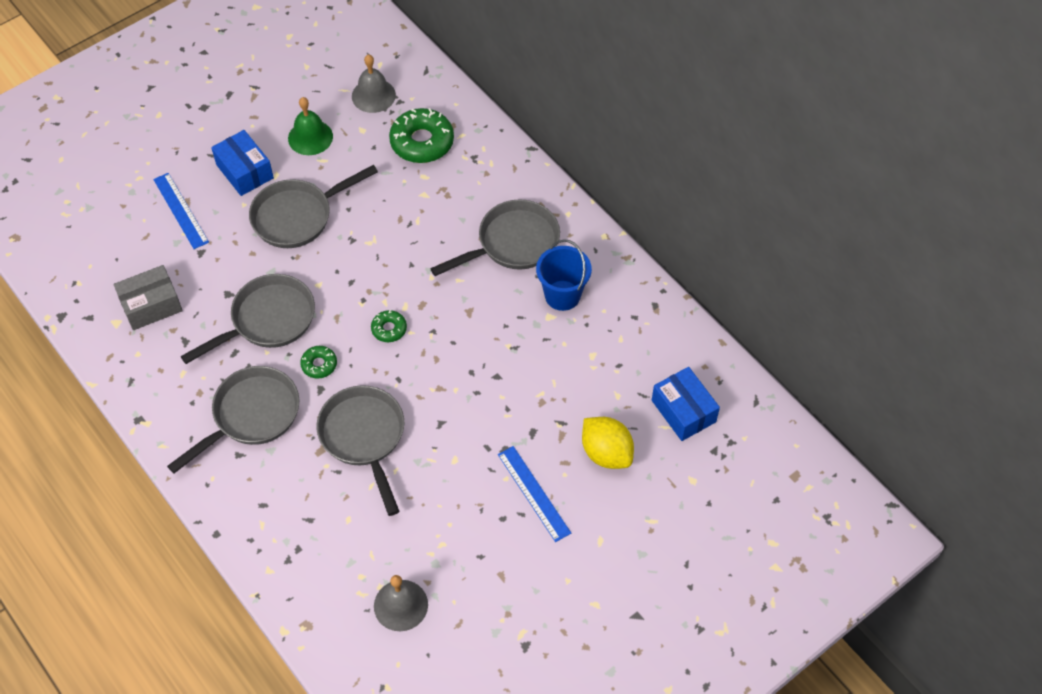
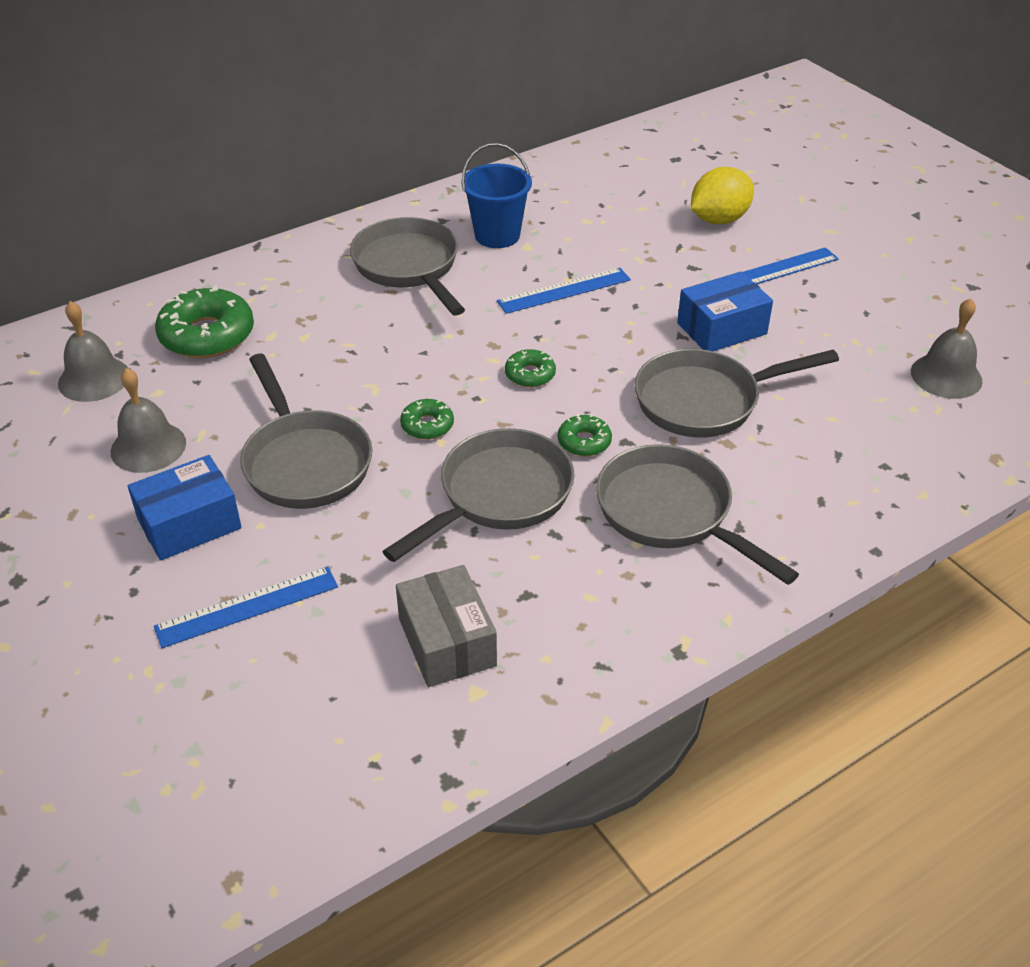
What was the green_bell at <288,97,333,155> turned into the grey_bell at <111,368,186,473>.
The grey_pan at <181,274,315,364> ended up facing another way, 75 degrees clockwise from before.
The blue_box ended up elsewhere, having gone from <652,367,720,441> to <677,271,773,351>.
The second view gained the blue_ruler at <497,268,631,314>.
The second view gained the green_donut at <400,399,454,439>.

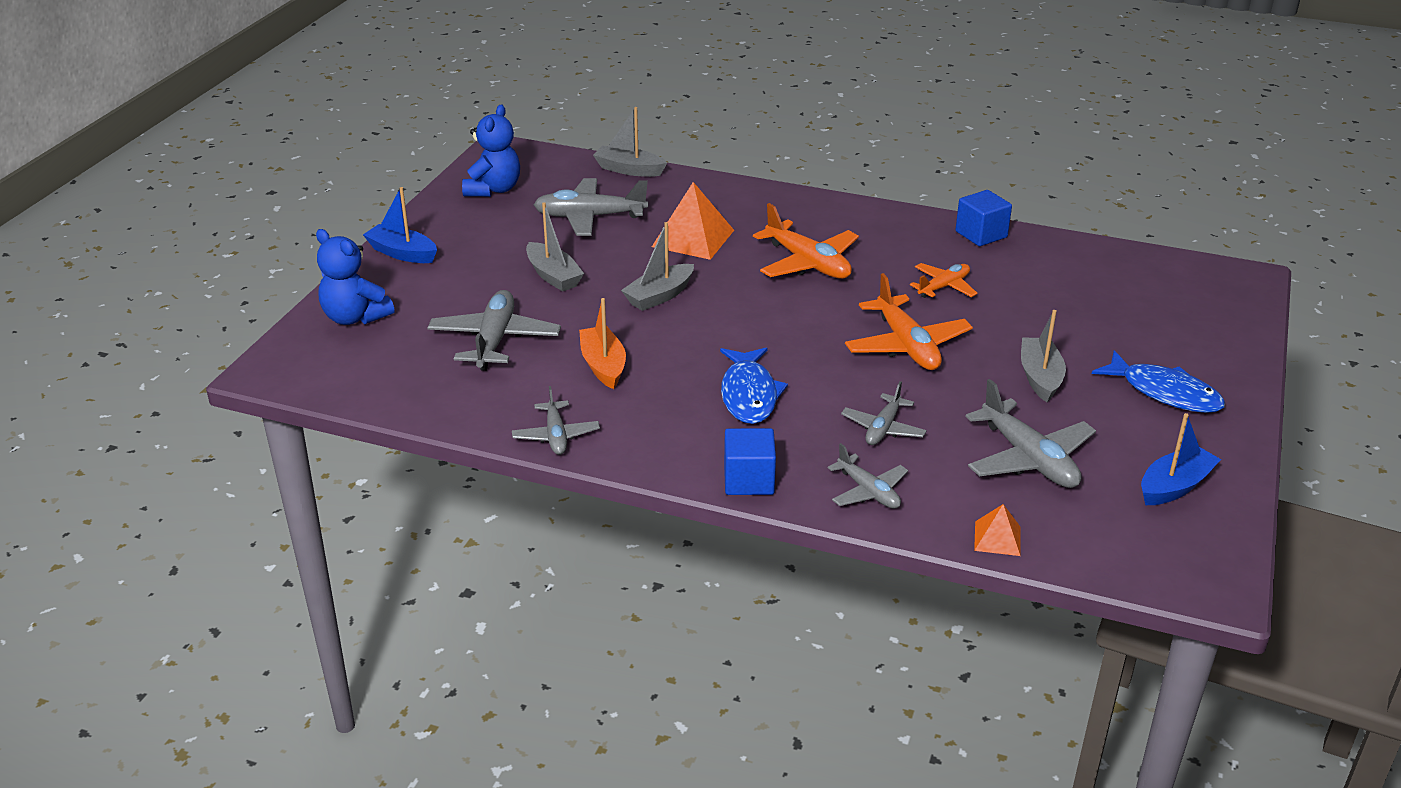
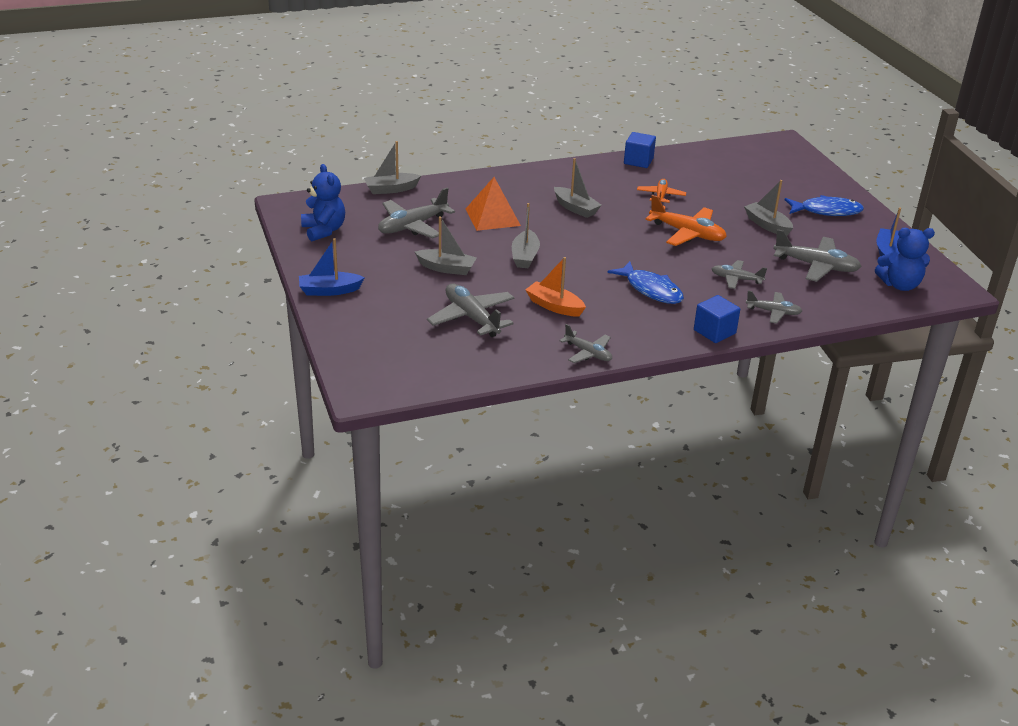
Where the orange_plane stood at <753,203,859,279>, the grey_boat came to stand at <554,158,602,218>.
The blue_teddy_bear ended up elsewhere, having gone from <316,229,394,325> to <875,228,935,291>.
The grey_plane at <841,381,927,445> ended up facing another way, 120 degrees clockwise from before.
The second view lost the orange_pyramid at <974,504,1021,556>.

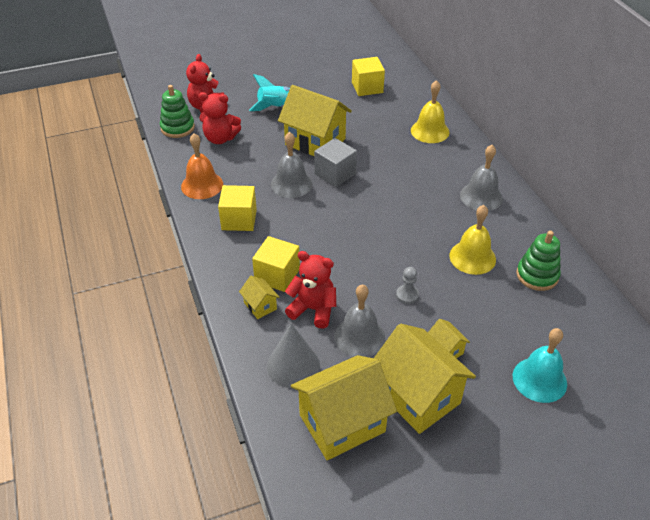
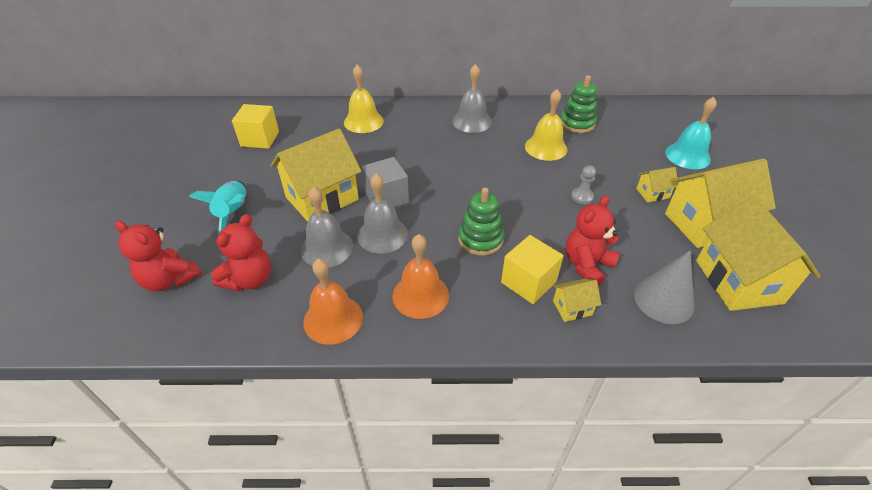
The green_stacking_toy ended up elsewhere, having gone from <160,85,195,138> to <458,188,504,256>.
Where the yellow_cube stood at <218,185,257,231>, the orange_bell came to stand at <392,234,449,319>.
The grey_bell ended up elsewhere, having gone from <334,284,385,357> to <301,186,353,267>.

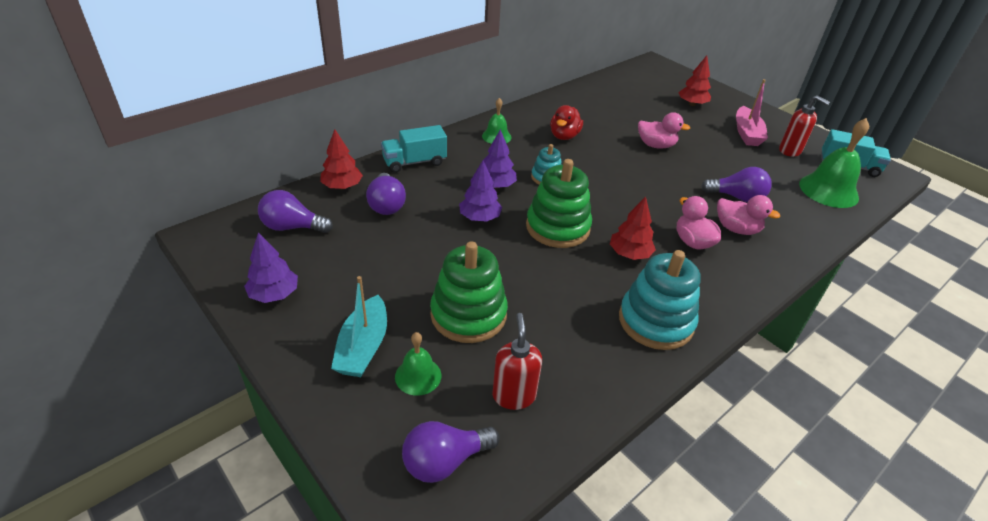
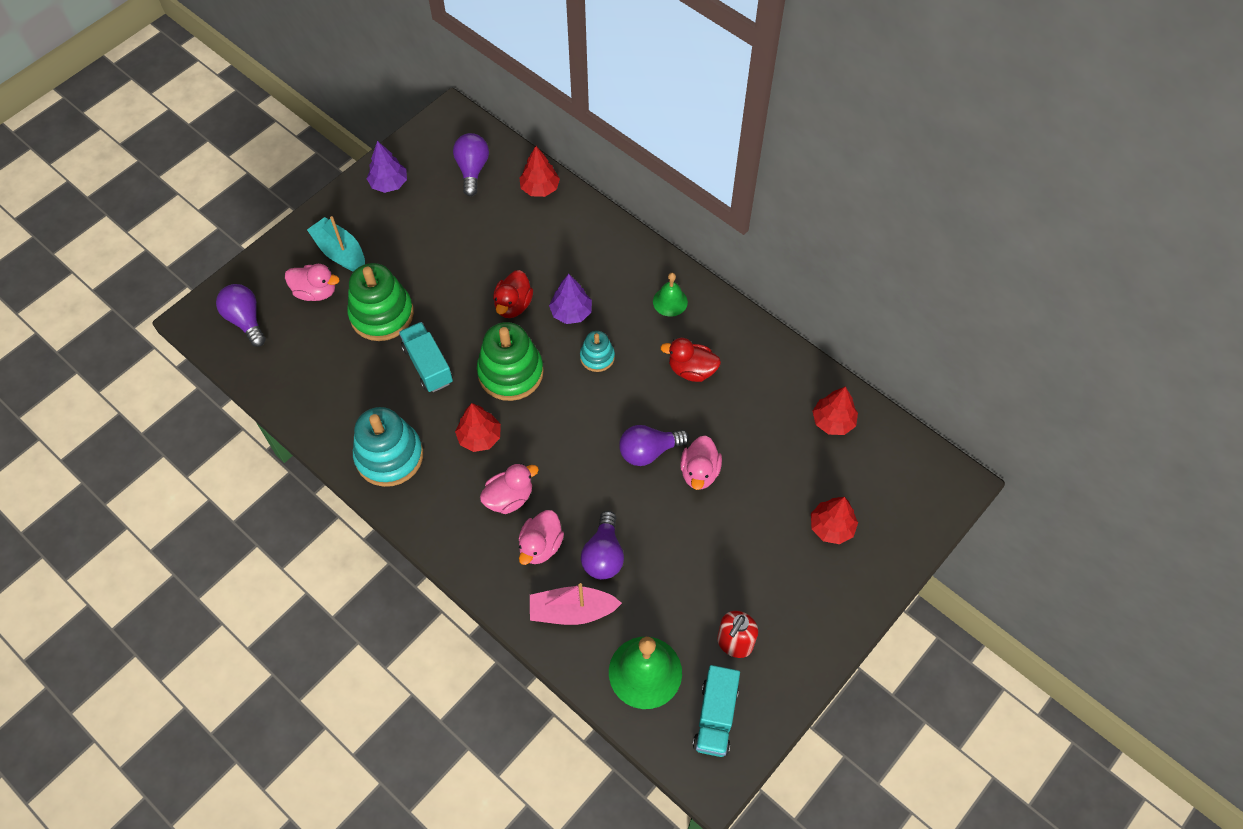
The pink_boat ended up elsewhere, having gone from <736,79,768,146> to <530,583,622,625>.
The turquoise_truck ended up elsewhere, having gone from <381,125,447,173> to <399,322,453,392>.
Where the purple_tree stood at <459,161,503,222>, the red_duck came to stand at <493,270,533,318>.
The purple_light_bulb ended up elsewhere, having gone from <366,173,406,215> to <619,425,690,466>.
The turquoise_boat at <331,276,387,377> ended up facing another way, 45 degrees clockwise from before.
The second view lost the red_soap_dispenser at <492,313,542,410>.
Where the green_bell stood at <395,332,441,396>, the pink_duck came to stand at <285,264,339,301>.
The second view gained the red_tree at <812,386,858,435>.

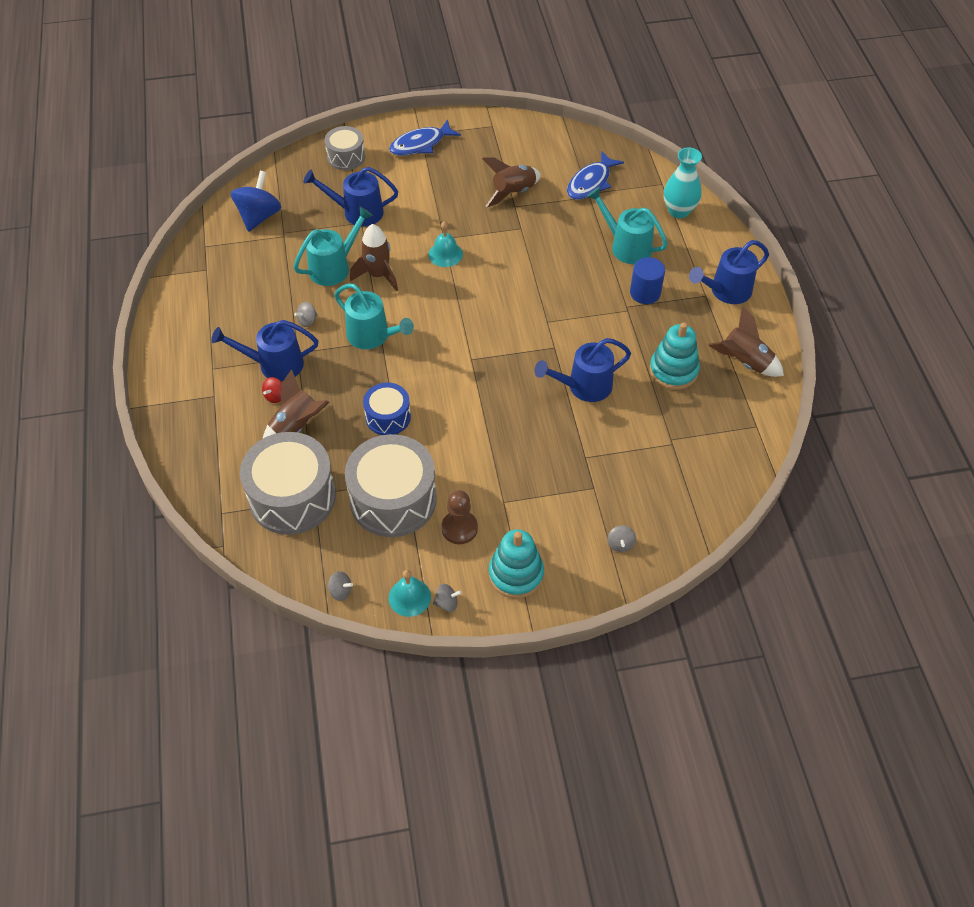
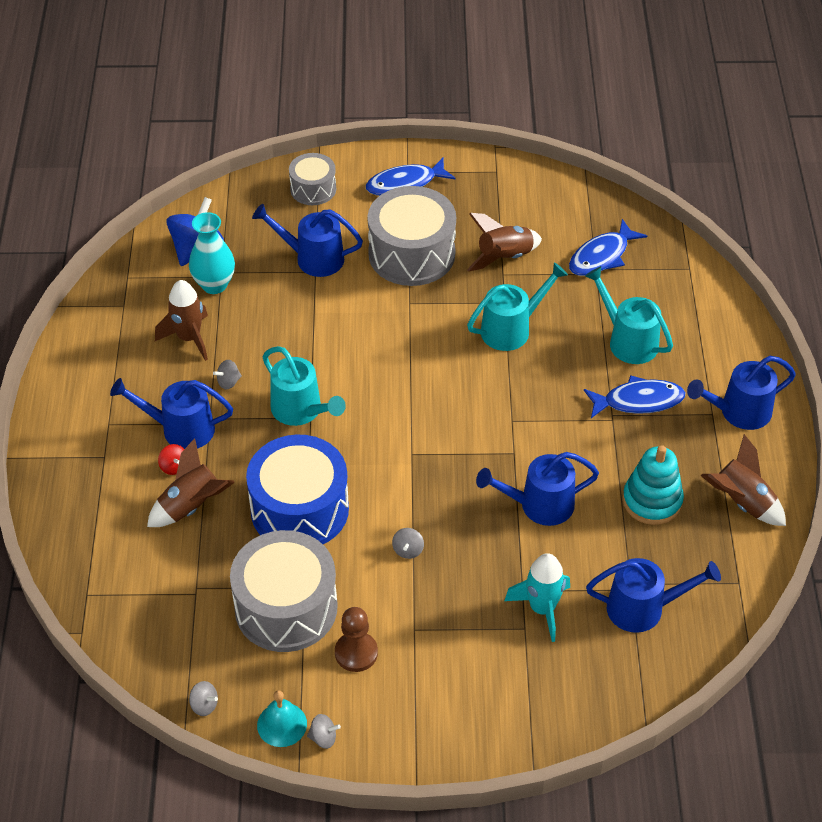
The turquoise_vase ended up elsewhere, having gone from <664,148,702,218> to <189,212,235,294>.
The turquoise_watering_can ended up elsewhere, having gone from <294,206,373,286> to <467,262,568,351>.
The second view lost the turquoise_bell at <428,221,463,267>.
The brown_rocket ended up elsewhere, having gone from <350,224,398,291> to <155,280,208,361>.
Where the blue_cylinder stood at <630,257,665,304>, the blue_fish came to stand at <584,375,685,418>.
The red_spinning_top at <262,377,282,403> ended up facing another way, 75 degrees counterclockwise from before.
The size of the blue_drum at <363,382,411,435> changed by a factor of 1.82.
The grey_drum ended up elsewhere, having gone from <240,432,336,535> to <367,186,456,286>.
The grey_spinning_top ended up elsewhere, having gone from <607,525,636,552> to <392,528,424,559>.
The second view lost the turquoise_stacking_toy at <489,529,544,598>.
The second view gained the turquoise_rocket at <504,553,570,642>.
The second view gained the blue_watering_can at <586,558,721,633>.

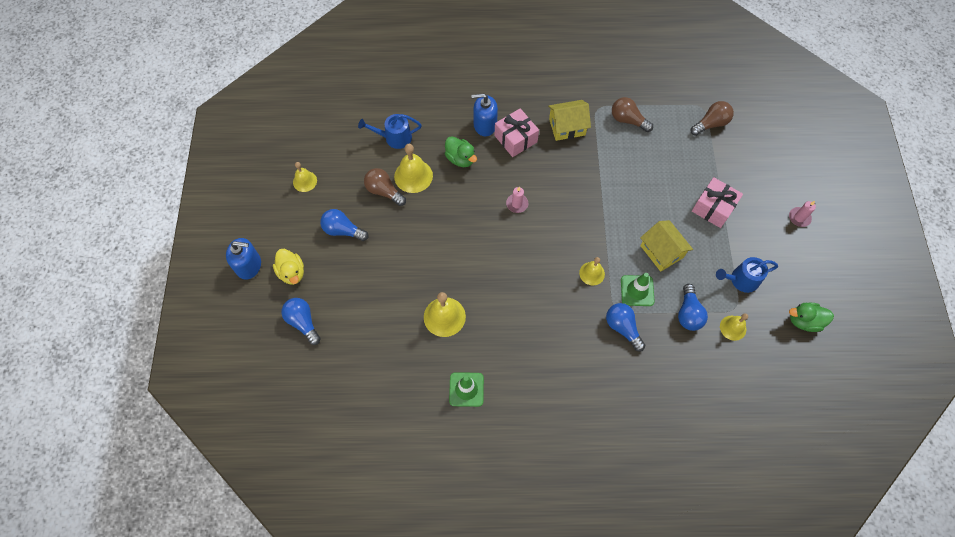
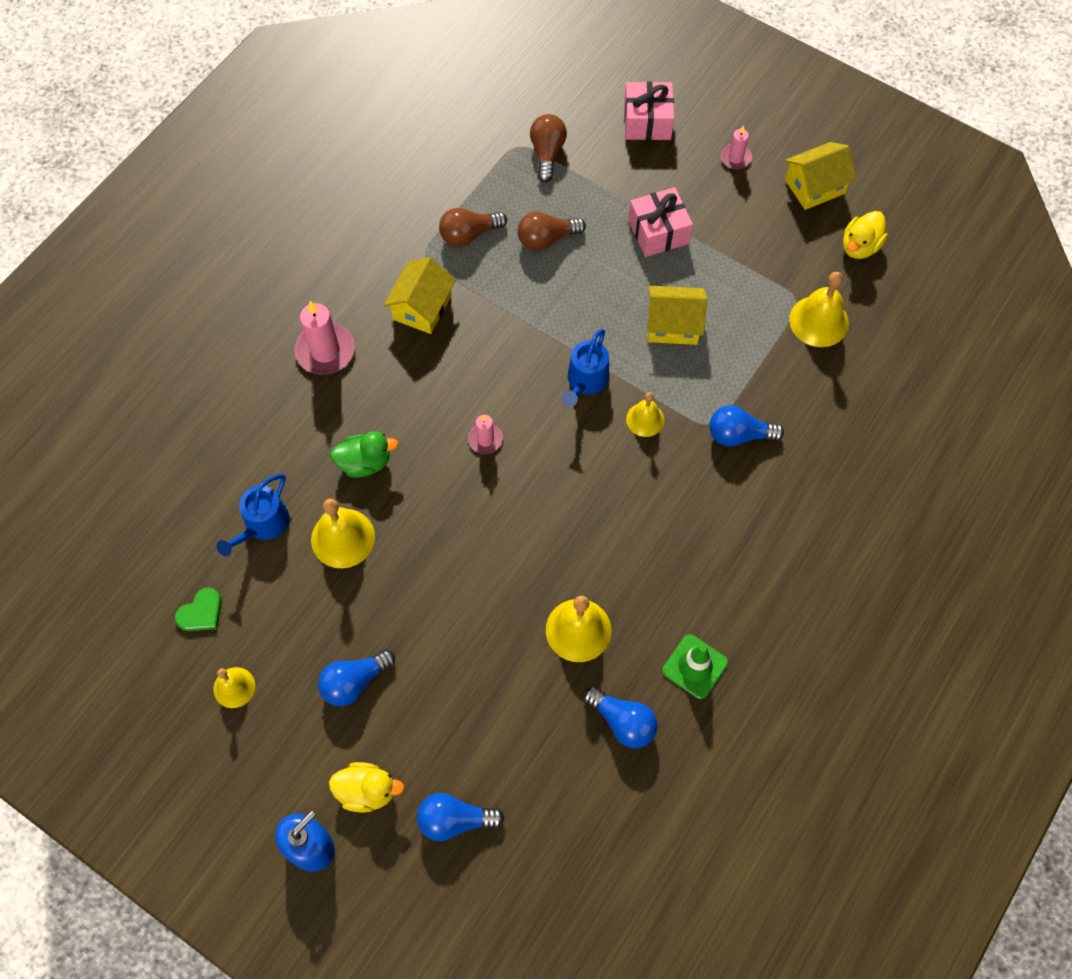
The second view lost the blue_soap_dispenser at <471,93,498,137>.
The pink_gift ended up elsewhere, having gone from <494,108,539,157> to <624,82,674,140>.
The brown_light_bulb ended up elsewhere, having gone from <364,168,406,206> to <518,211,586,251>.
The blue_watering_can ended up elsewhere, having gone from <716,257,778,293> to <562,329,609,406>.
The second view lost the green_traffic_cone at <621,273,655,306>.
The blue_light_bulb ended up elsewhere, having gone from <678,284,708,331> to <584,686,658,748>.
What was the green_duck at <789,303,834,332> turned into the yellow_duck at <843,211,888,259>.
The size of the yellow_bell at <720,313,748,341> changed by a factor of 1.61.
The second view gained the yellow_house at <785,142,857,210>.
The second view gained the pink_candle at <295,301,355,375>.
The second view gained the green_heart at <175,587,222,631>.

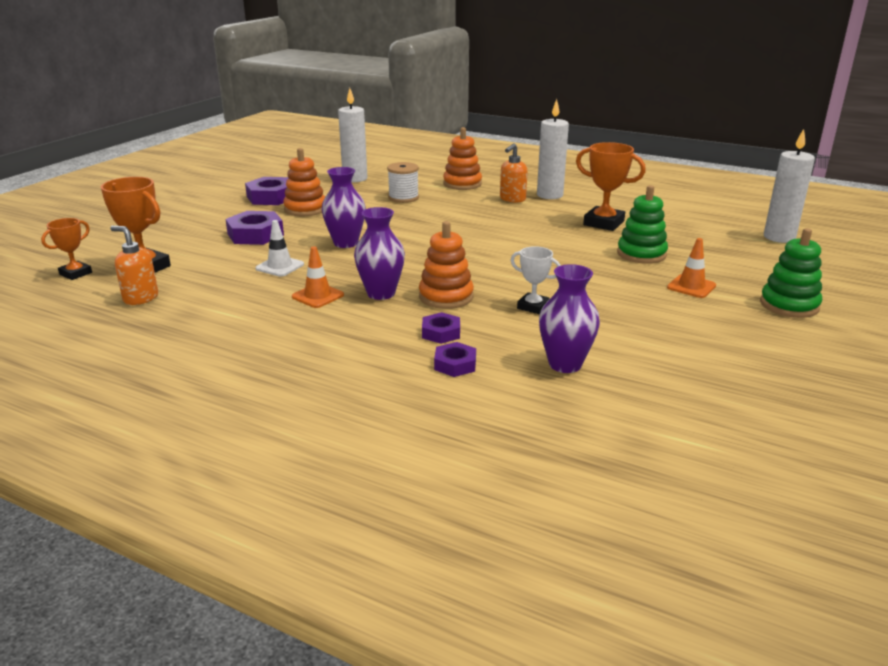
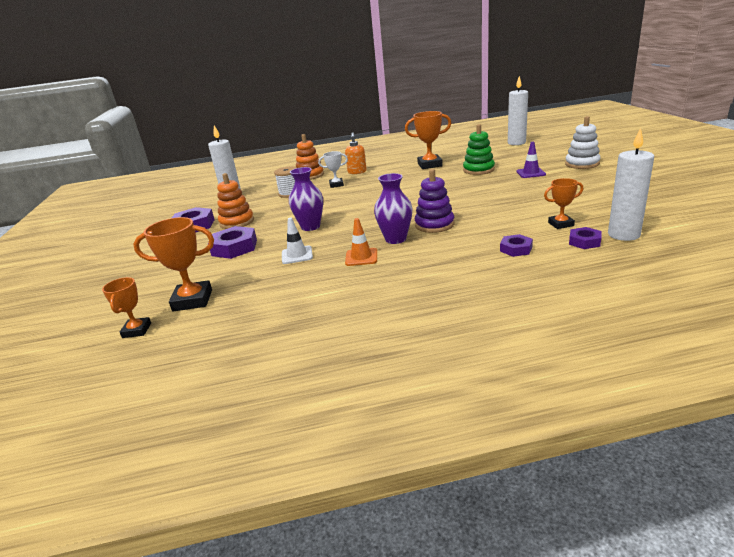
The white_candle ended up elsewhere, having gone from <537,99,569,199> to <608,128,654,241>.
What was the orange_stacking_toy at <419,221,474,309> turned into the purple_stacking_toy at <415,169,454,233>.
The second view lost the orange_soap_dispenser at <110,226,158,305>.
What was the green_stacking_toy at <760,228,822,318> turned into the white_stacking_toy at <565,116,601,169>.
What was the orange_traffic_cone at <667,238,716,298> turned into the purple_traffic_cone at <516,142,546,178>.
The white_trophy ended up elsewhere, having gone from <510,246,561,314> to <318,151,348,188>.
Where the purple_vase stood at <539,264,600,373>, the orange_trophy came to stand at <544,178,583,229>.
The purple_nut ended up elsewhere, having gone from <422,312,460,344> to <569,227,601,249>.

